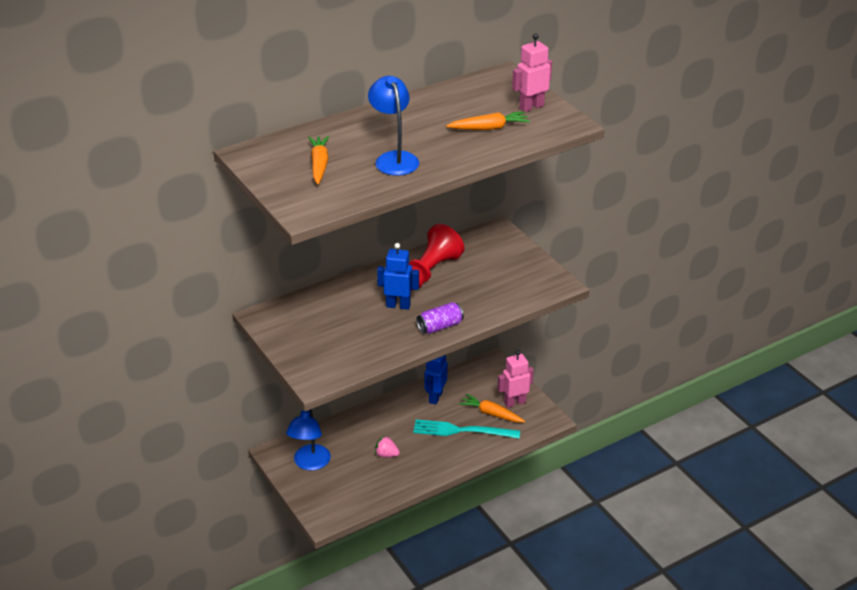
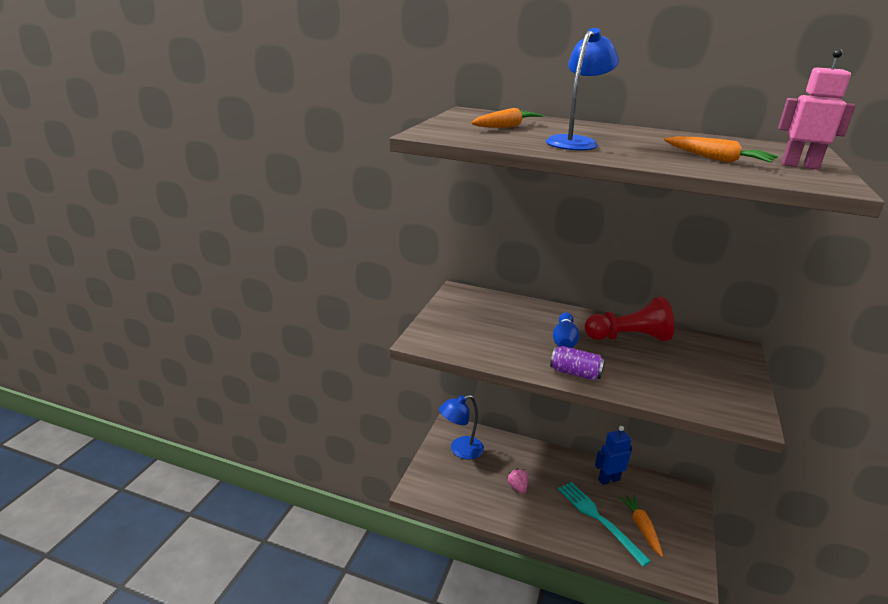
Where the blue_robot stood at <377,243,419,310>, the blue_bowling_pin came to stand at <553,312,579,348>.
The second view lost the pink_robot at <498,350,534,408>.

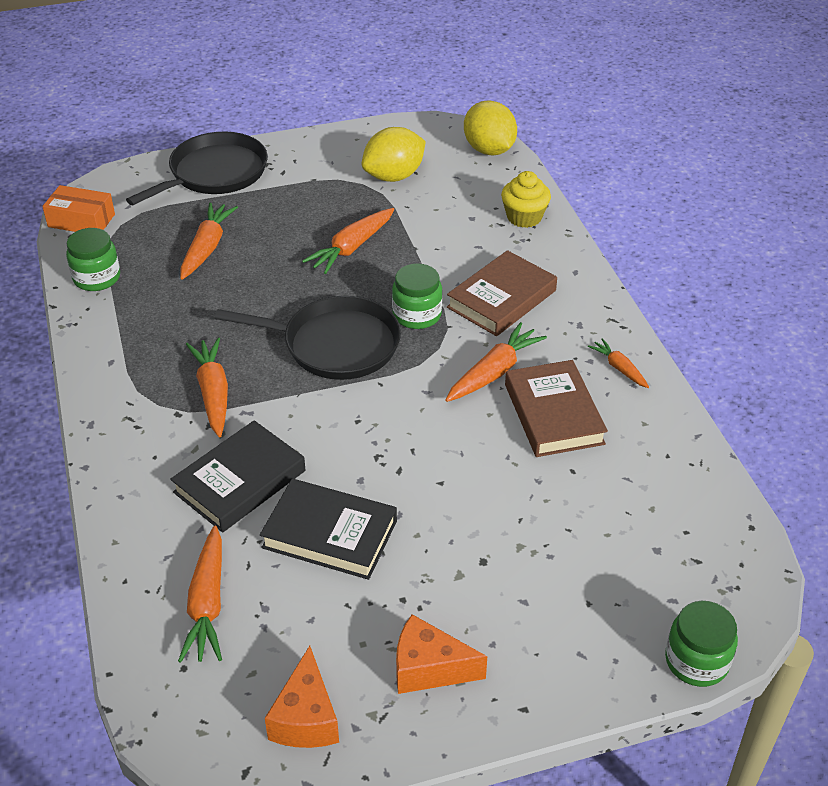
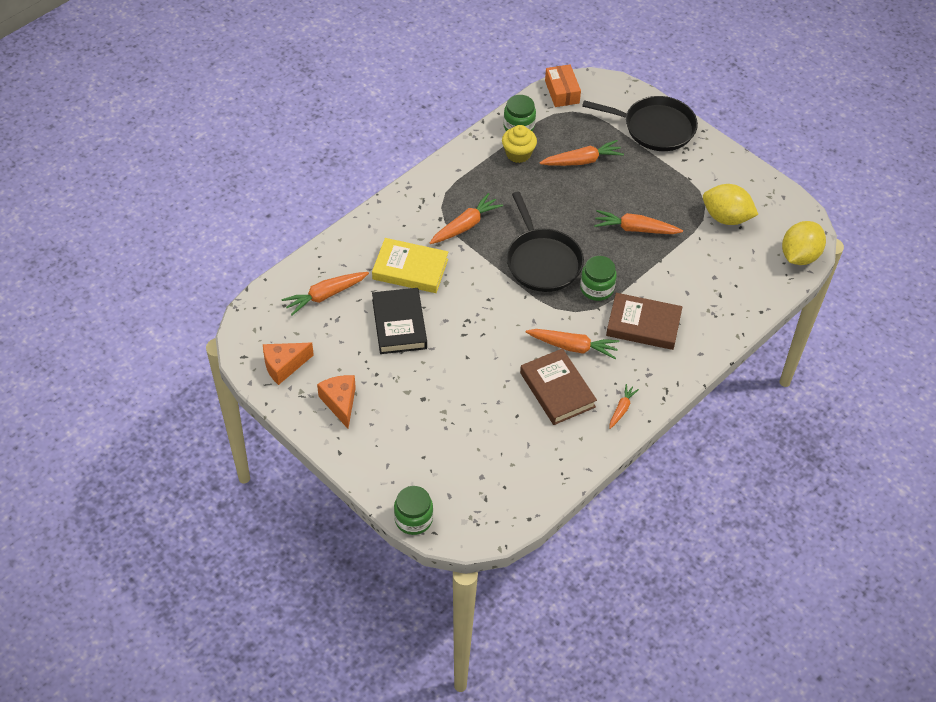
The yellow_cupcake ended up elsewhere, having gone from <501,171,551,228> to <502,125,537,163>.
The brown_book at <505,360,608,457> ended up facing another way, 75 degrees counterclockwise from before.
What was the black_book at <170,420,305,533> turned into the yellow_book at <372,238,448,293>.

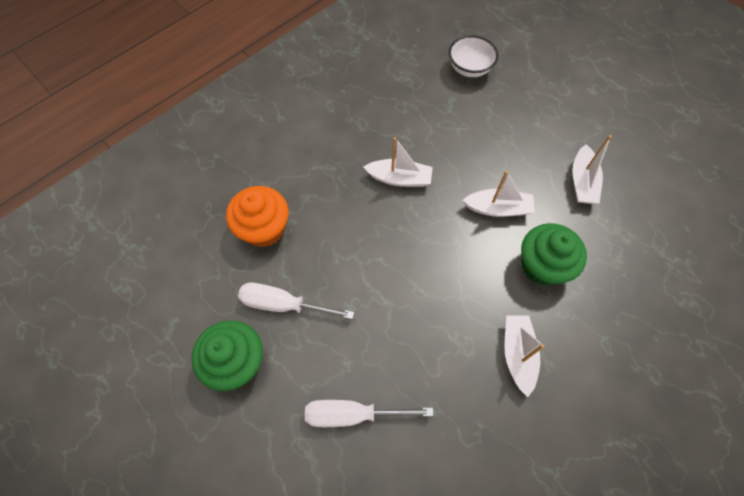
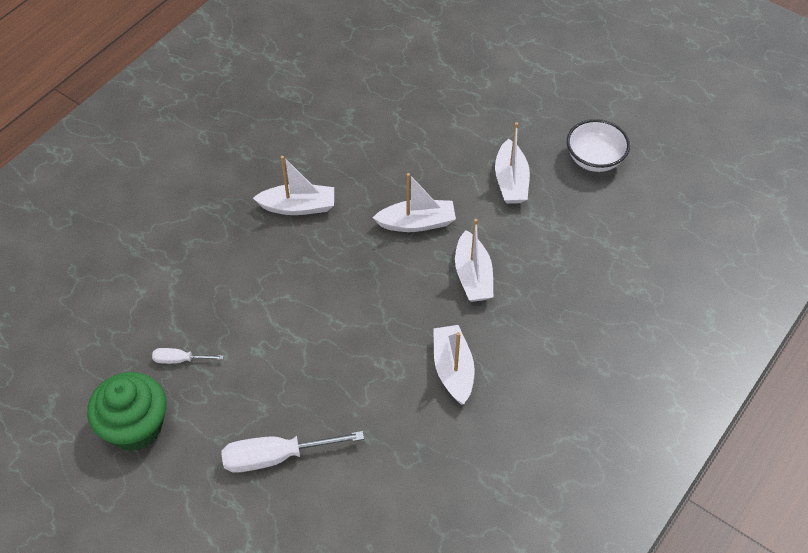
The white_bowl ended up elsewhere, having gone from <449,35,498,77> to <567,119,630,172>.
The second view lost the orange_cupcake at <226,186,289,248>.
Where the green_cupcake stood at <521,223,587,286>, the white_boat came to stand at <455,219,493,302>.
The size of the white_screwdriver at <238,283,354,319> changed by a factor of 0.53.

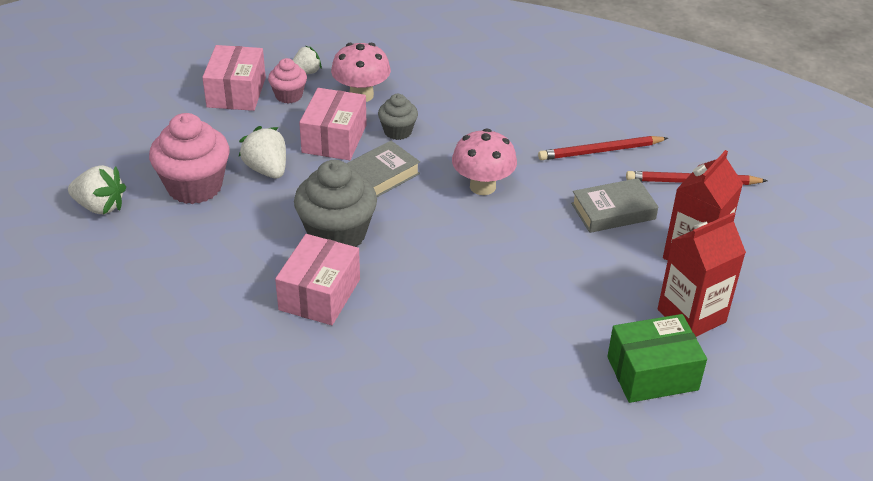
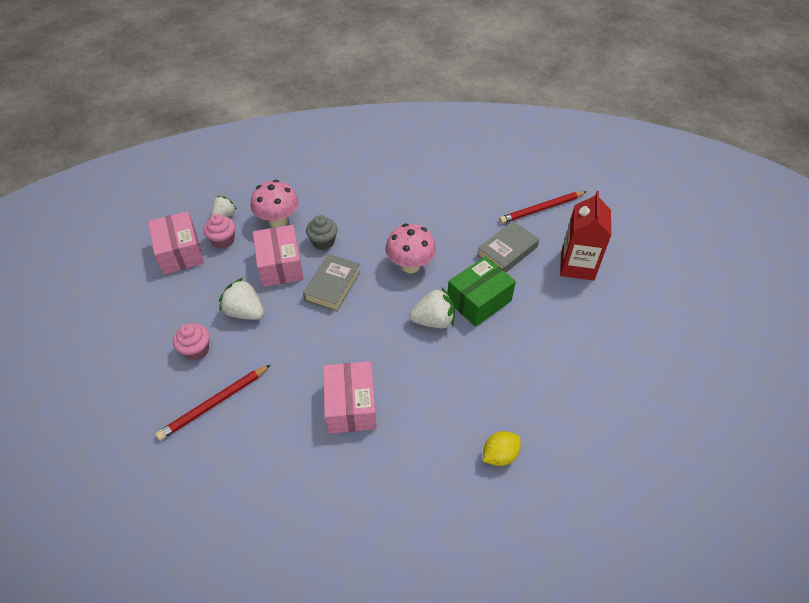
The size of the pink_cupcake at <149,113,230,204> changed by a factor of 0.54.
The red_pencil ended up elsewhere, having gone from <538,136,668,160> to <156,365,270,441>.
The second view lost the grey_cupcake at <294,160,377,247>.
The white_strawberry ended up elsewhere, having gone from <68,165,126,214> to <409,288,455,328>.
The second view lost the red_carton at <658,213,746,337>.
The green_box ended up elsewhere, having gone from <607,314,707,403> to <448,256,516,327>.
The second view gained the yellow_lemon at <483,431,521,466>.

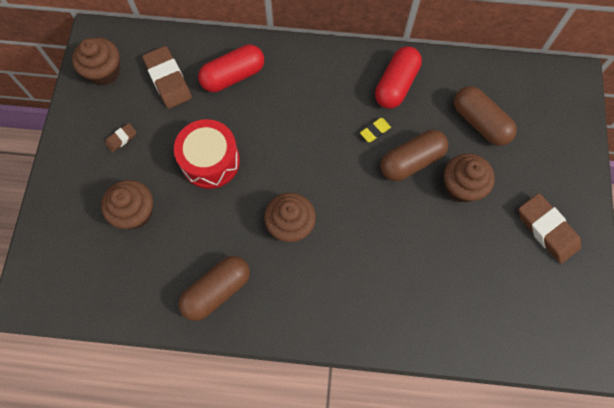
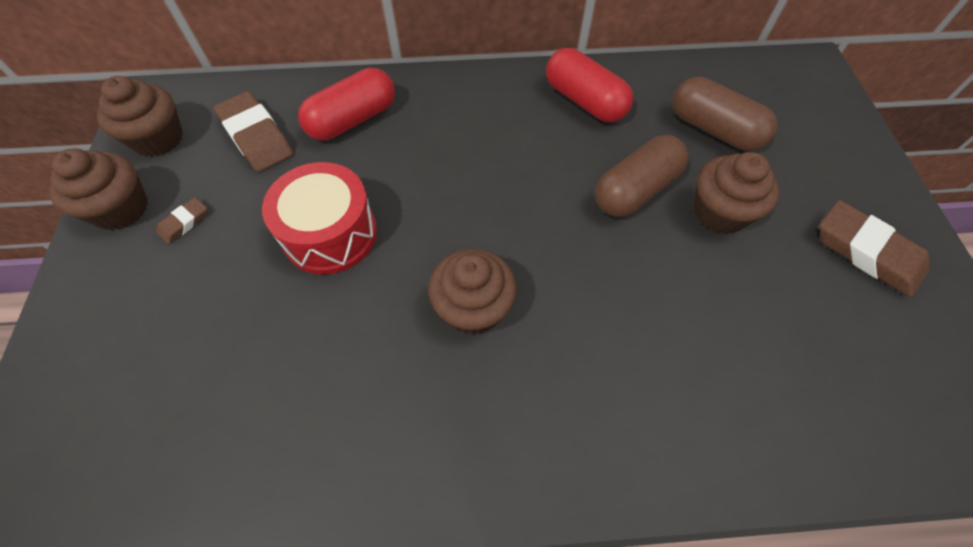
The red_capsule at <375,46,422,109> ended up facing another way, 60 degrees counterclockwise from before.
The second view lost the yellow_eraser at <360,118,391,142>.
The brown_cupcake ended up elsewhere, having gone from <101,180,153,229> to <49,148,148,230>.
The second view lost the brown_capsule at <178,256,250,321>.

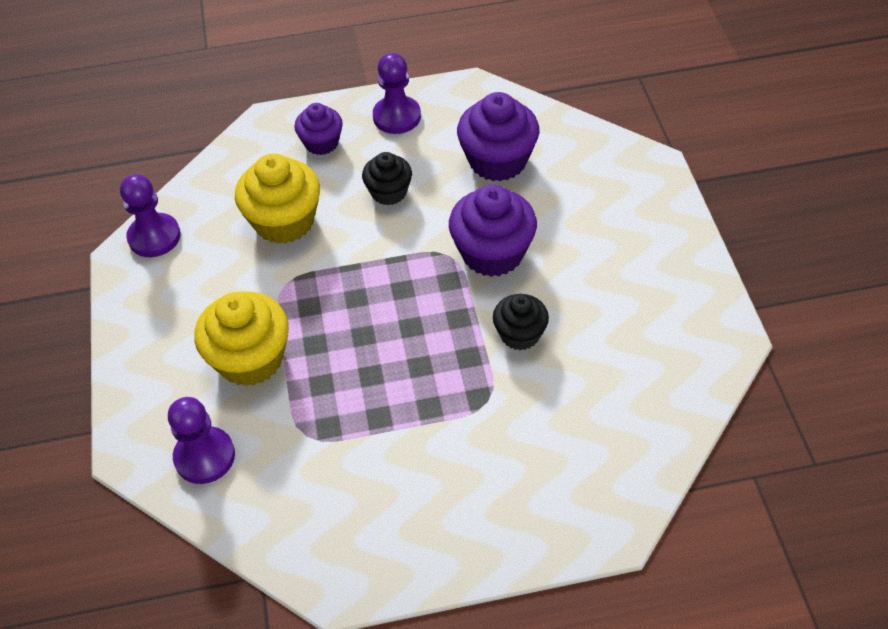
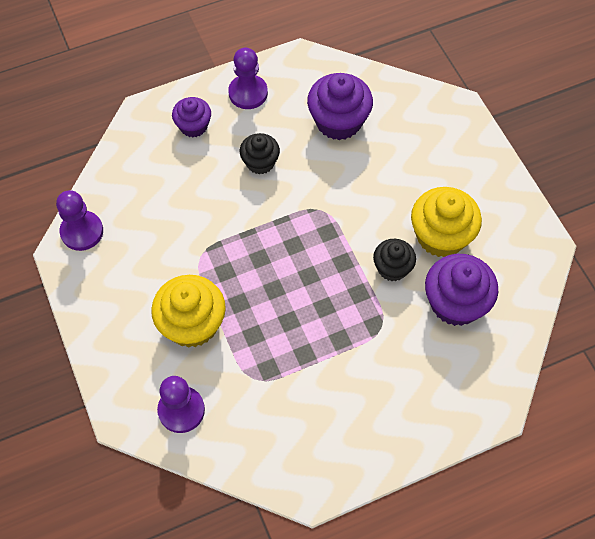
The yellow_cupcake ended up elsewhere, having gone from <235,154,320,244> to <411,187,482,257>.
The purple_cupcake ended up elsewhere, having gone from <449,185,537,277> to <425,254,498,326>.

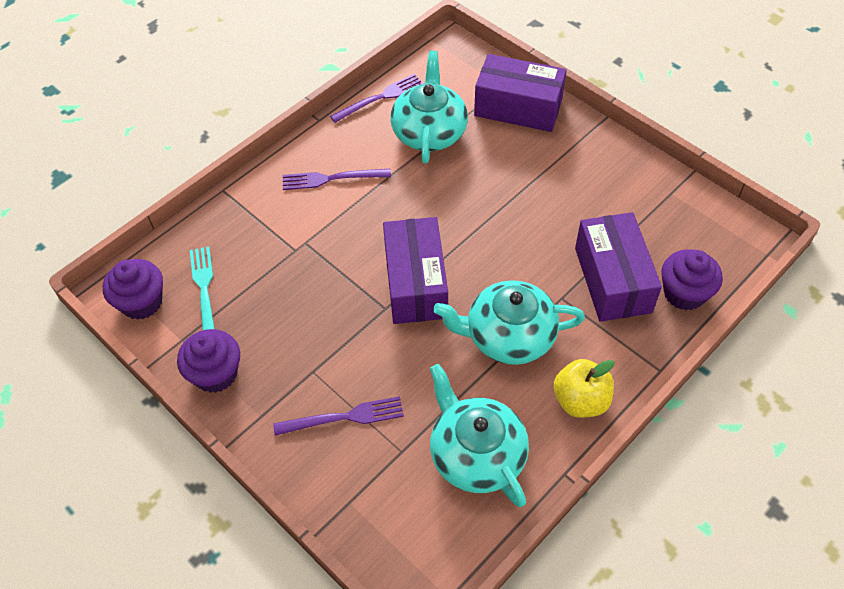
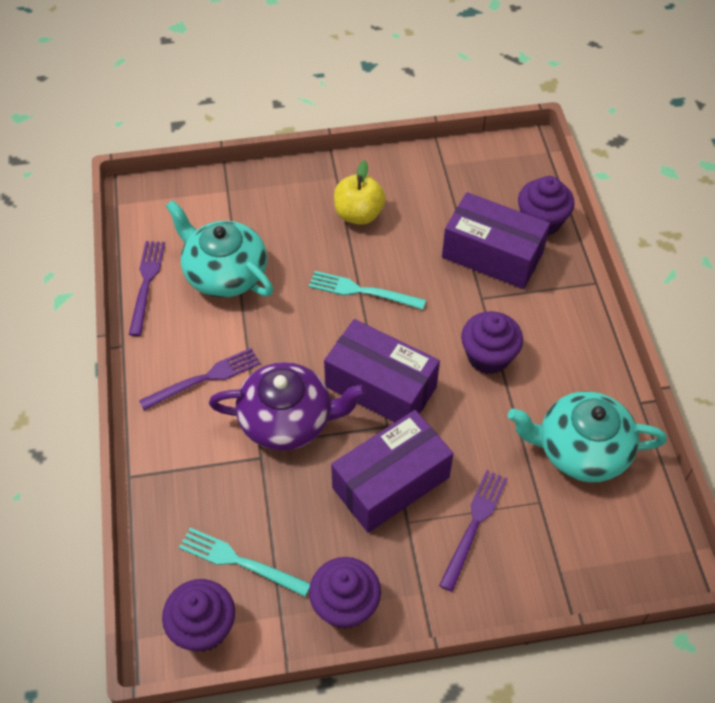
The purple_box ended up elsewhere, having gone from <474,54,567,132> to <331,410,454,533>.
The purple_fork at <283,169,391,190> ended up facing another way, 150 degrees counterclockwise from before.
Where the turquoise_teapot stood at <433,280,585,365>, the purple_cupcake came to stand at <461,311,523,374>.
The yellow_apple ended up elsewhere, having gone from <553,359,614,418> to <334,160,386,225>.
The second view gained the turquoise_fork at <309,271,426,310>.
The second view gained the purple_teapot at <209,362,367,451>.

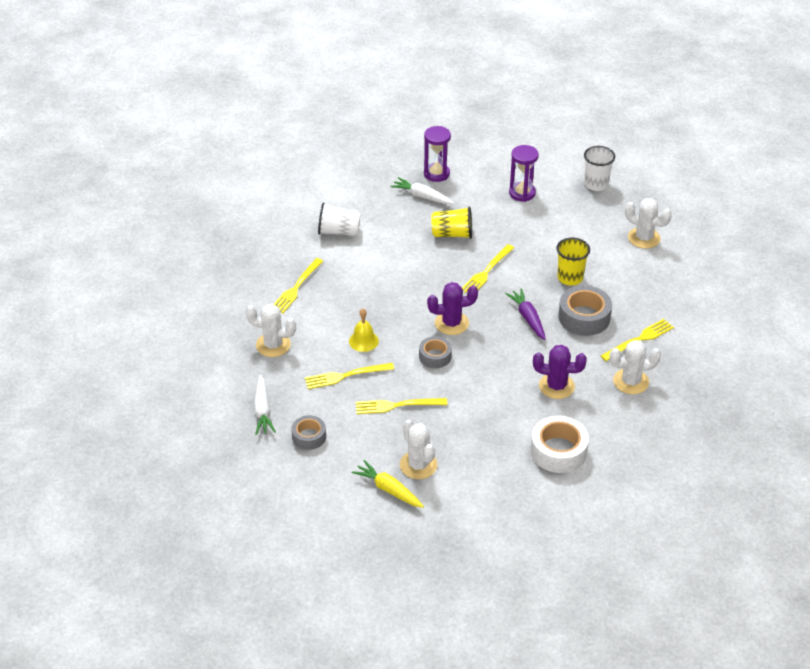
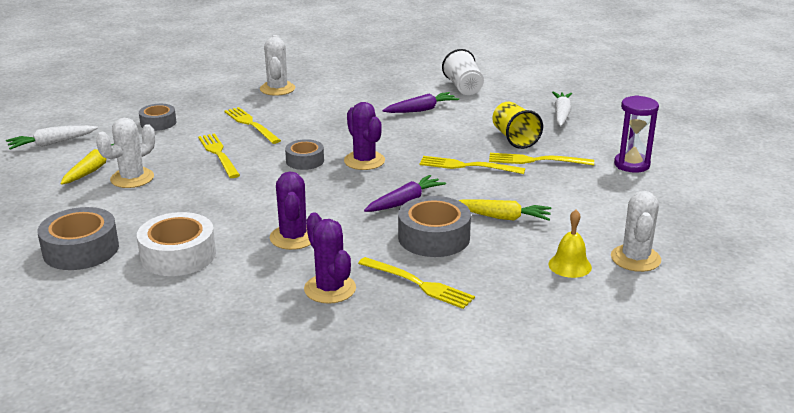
The second view lost the purple_hourglass at <424,126,451,182>.
The second view lost the white_cup at <584,146,615,191>.
Where the yellow_cup stood at <556,237,590,286>, the yellow_carrot came to stand at <458,199,552,221>.
The yellow_fork ended up elsewhere, having gone from <274,258,323,313> to <489,153,594,166>.
The yellow_bell ended up elsewhere, having gone from <349,309,379,352> to <549,210,592,278>.
What was the white_cactus at <609,340,661,394> turned into the purple_cactus at <304,213,356,304>.
The white_carrot ended up elsewhere, having gone from <254,375,276,435> to <6,125,98,149>.
The second view gained the purple_carrot at <382,92,459,113>.
The second view gained the grey_tape at <38,207,119,270>.

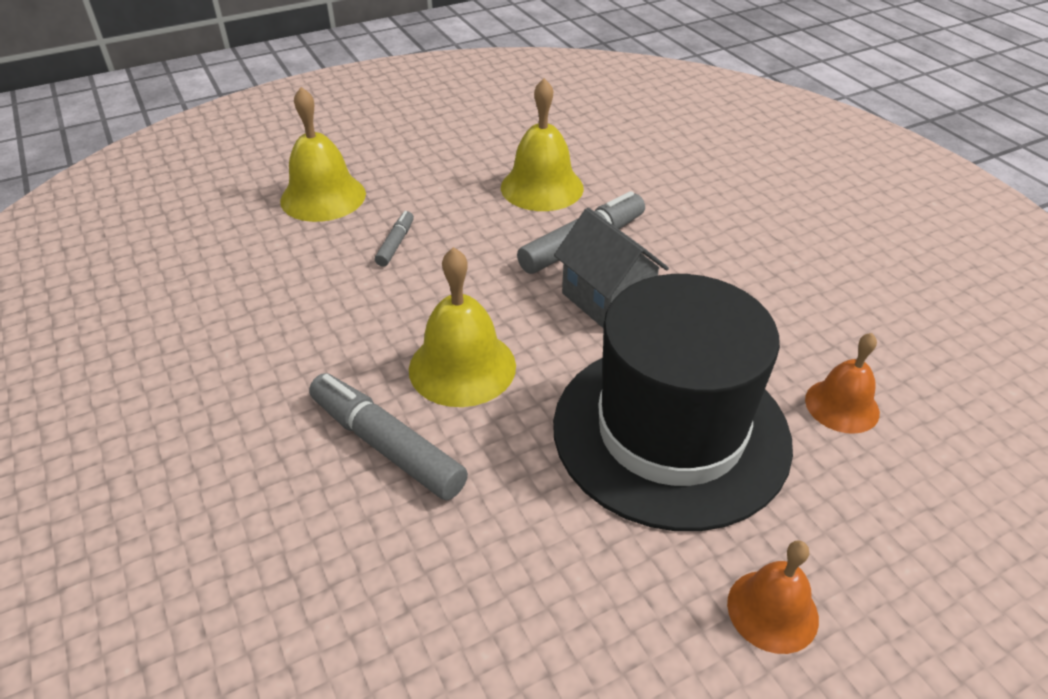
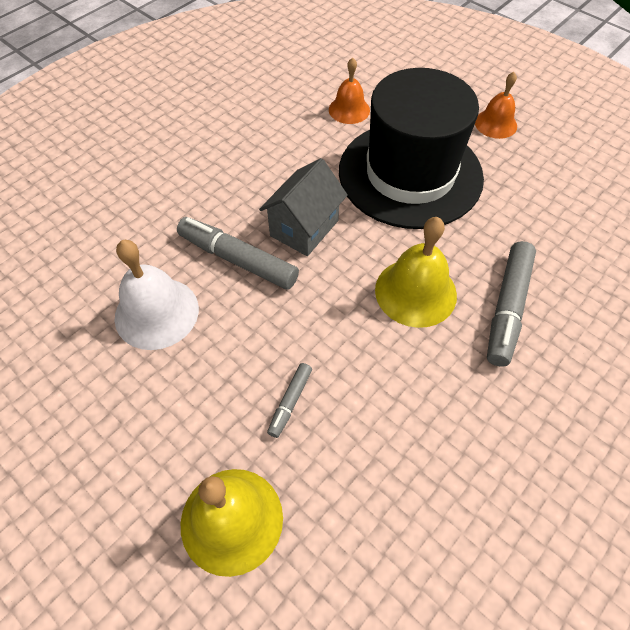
What was the yellow_bell at <501,78,584,211> turned into the white_bell at <115,240,199,350>.
The grey_marker at <375,211,414,267> ended up facing another way, 60 degrees counterclockwise from before.

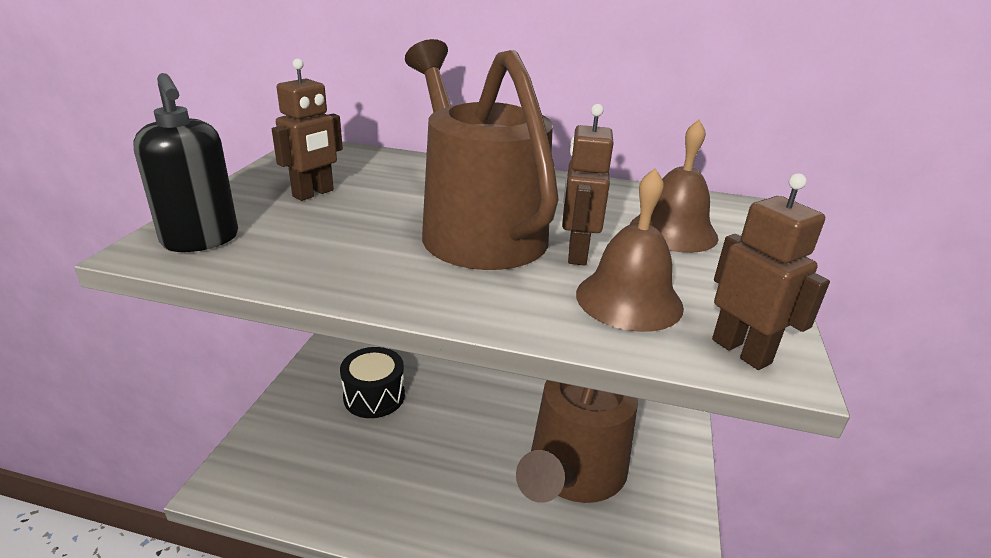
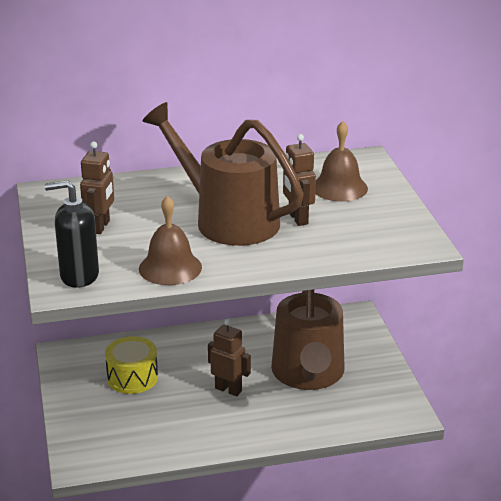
The black_soap_dispenser at <133,73,238,252> ended up facing another way, 150 degrees clockwise from before.
The brown_bell ended up elsewhere, having gone from <576,168,684,332> to <139,196,202,285>.
The brown_robot ended up elsewhere, having gone from <712,173,830,370> to <208,319,251,396>.
What was the black_drum at <340,347,405,418> turned into the yellow_drum at <105,336,158,394>.

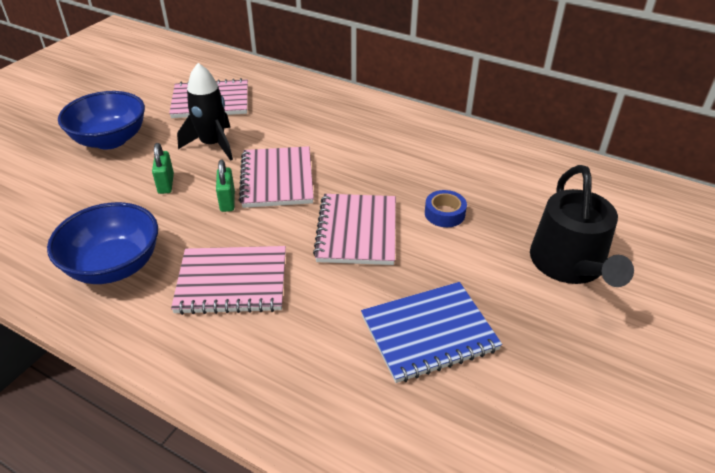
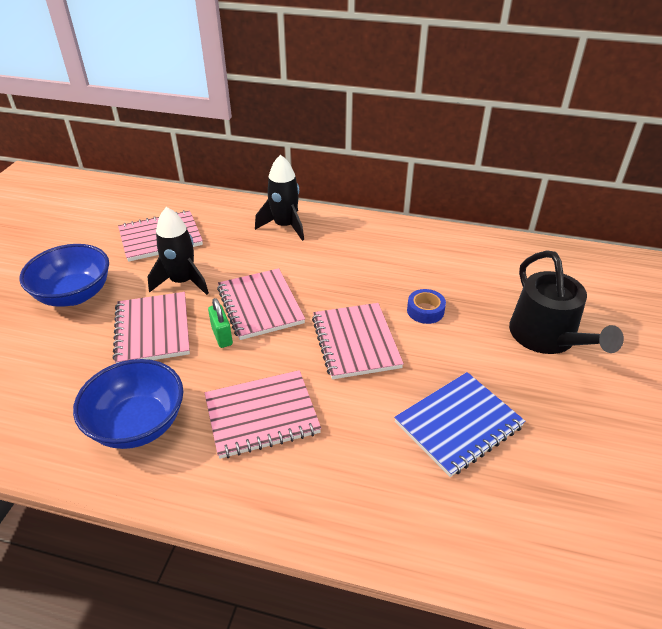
Where the green_padlock stood at <152,143,174,194>, the pink_notebook came to stand at <113,292,190,363>.
The second view gained the black_rocket at <255,155,304,241>.

